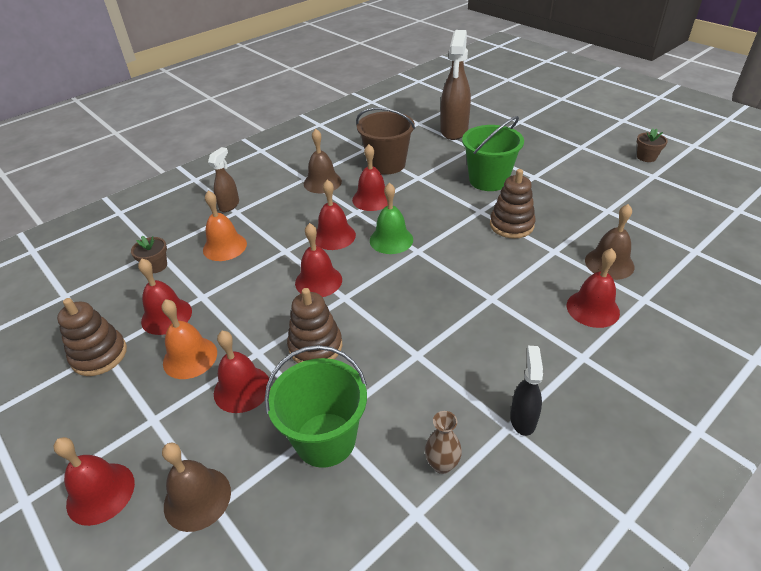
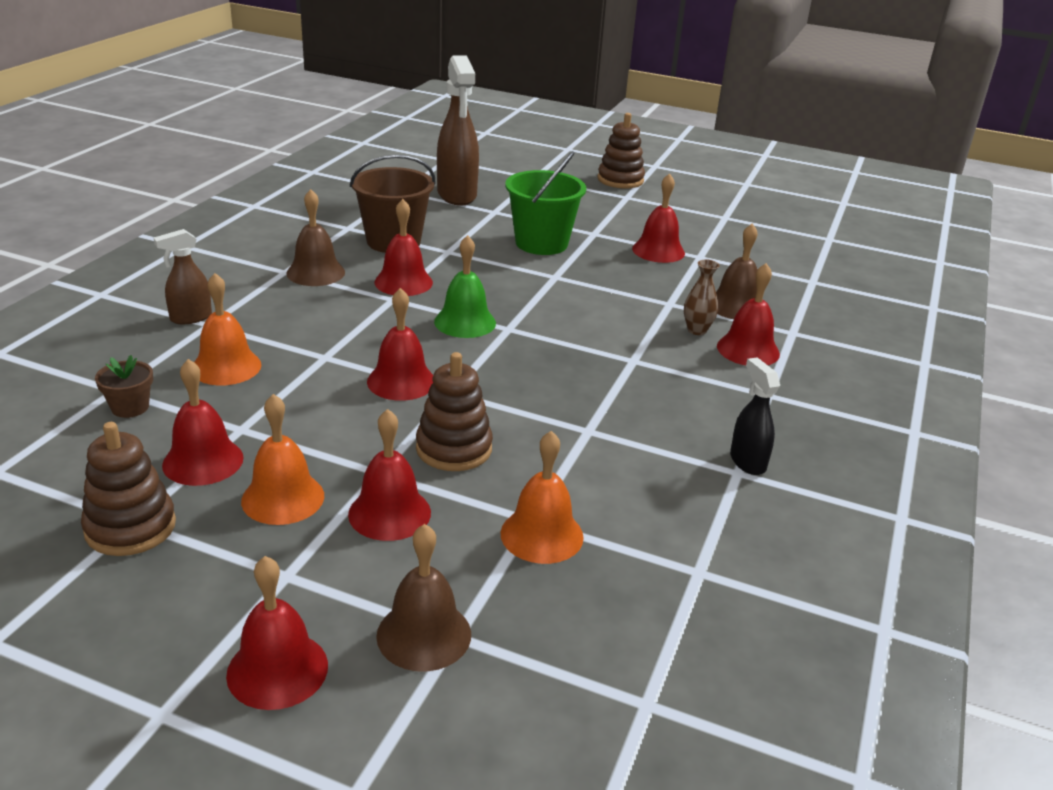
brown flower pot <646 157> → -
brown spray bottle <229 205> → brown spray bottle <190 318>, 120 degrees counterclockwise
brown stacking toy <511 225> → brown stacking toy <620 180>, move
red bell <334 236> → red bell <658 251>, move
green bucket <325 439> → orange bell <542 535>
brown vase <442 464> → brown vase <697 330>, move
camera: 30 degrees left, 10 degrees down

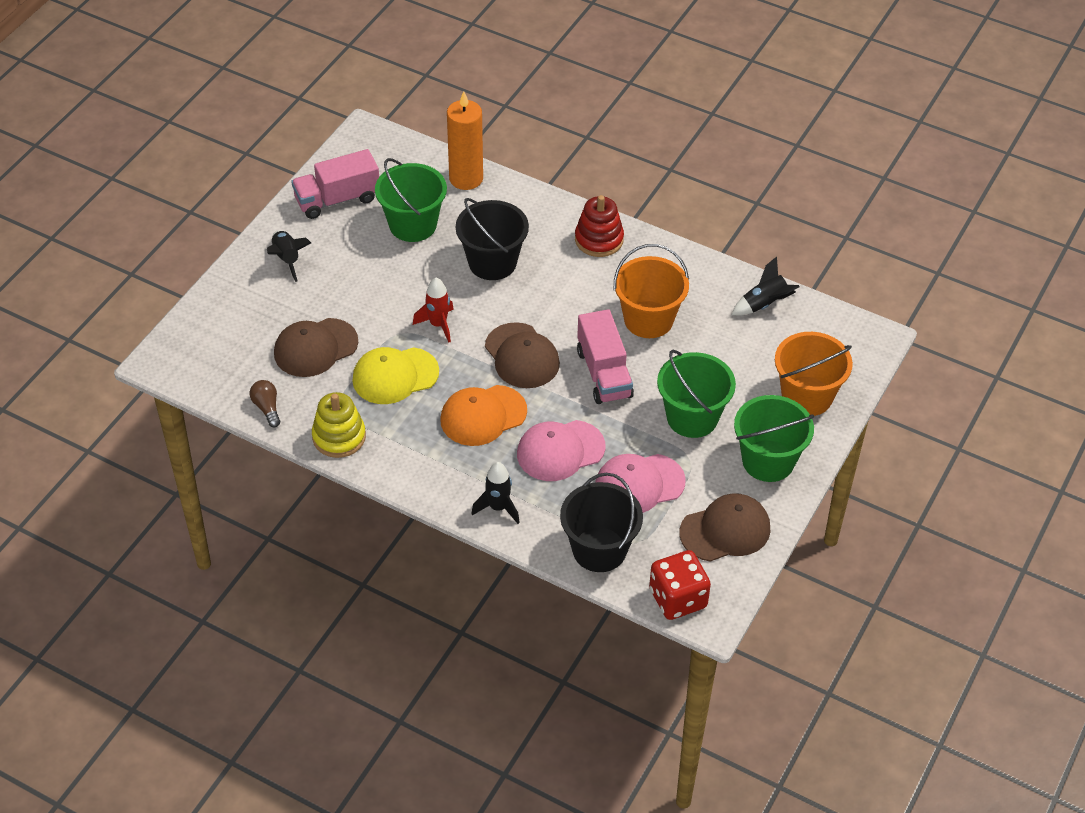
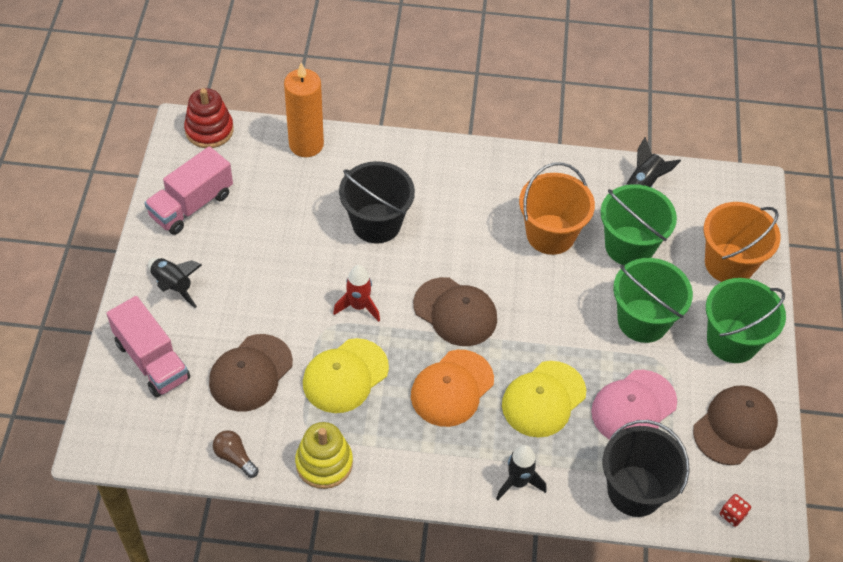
green bucket <413 225> → green bucket <629 246>, move
red stacking toy <599 239> → red stacking toy <209 130>, move
pink truck <604 373> → pink truck <152 360>, move
pink cap <560 451> → yellow cap <543 399>
red dice <678 598> → red dice <732 515>, x0.45
camera: 25 degrees left, 5 degrees up

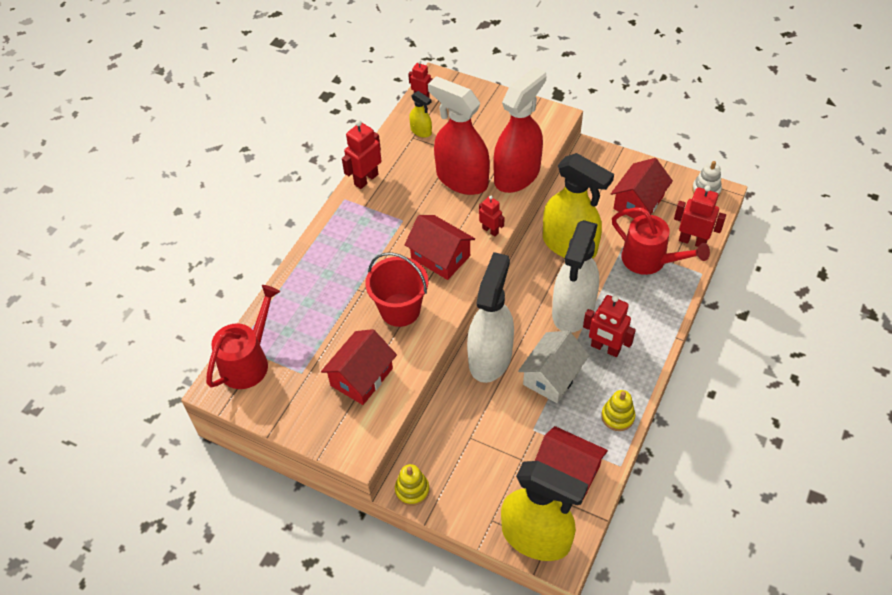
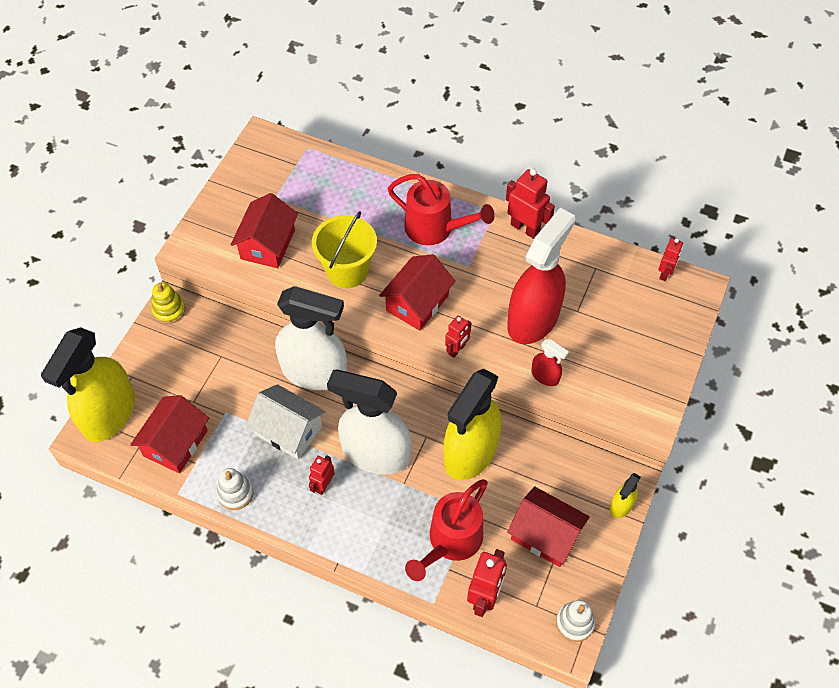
red spray bottle <517 175> → red spray bottle <545 376>, x0.43
yellow spray bottle <421 131> → yellow spray bottle <621 505>, move
red bucket <400 310> → yellow bucket <347 270>
red watering can <249 361> → red watering can <436 229>, move
red robot <605 348> → red robot <323 485>, x0.62
red house <361 377> → red house <267 244>, 75 degrees clockwise
yellow stacking toy <617 416> → white stacking toy <235 493>
camera: 85 degrees right, 5 degrees up

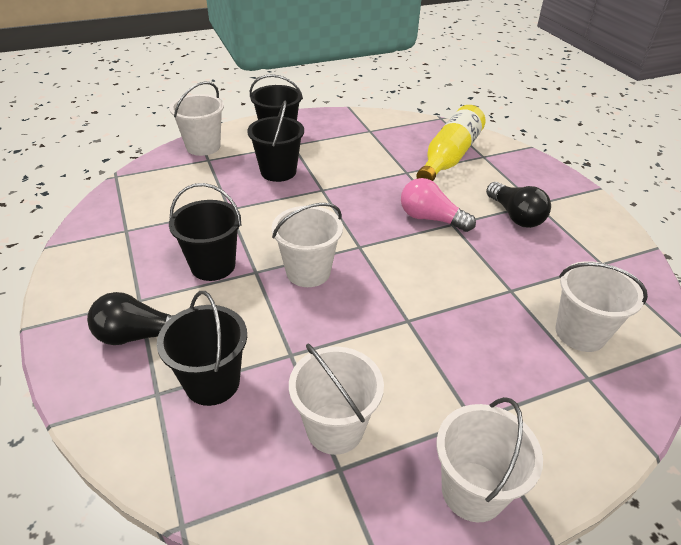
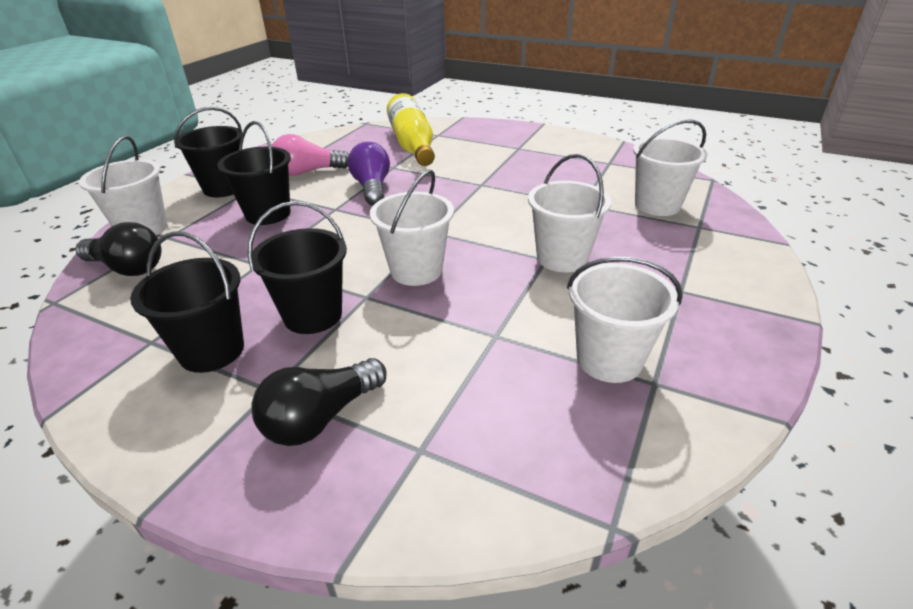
pink light bulb <430 219> → pink light bulb <308 172>, move
black light bulb <515 216> → black light bulb <128 268>, move
black bucket <212 382> → black bucket <212 350>, move
white bucket <472 491> → white bucket <562 258>, move
- → purple light bulb <372 188>
camera: 40 degrees left, 5 degrees down

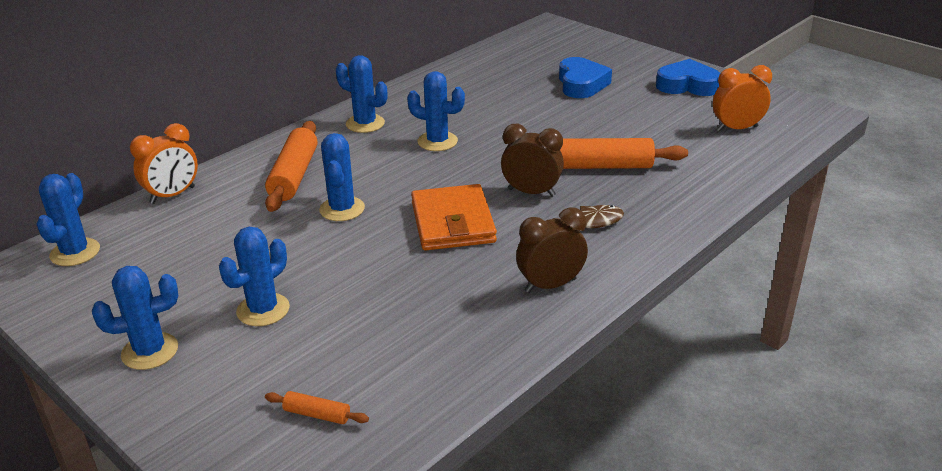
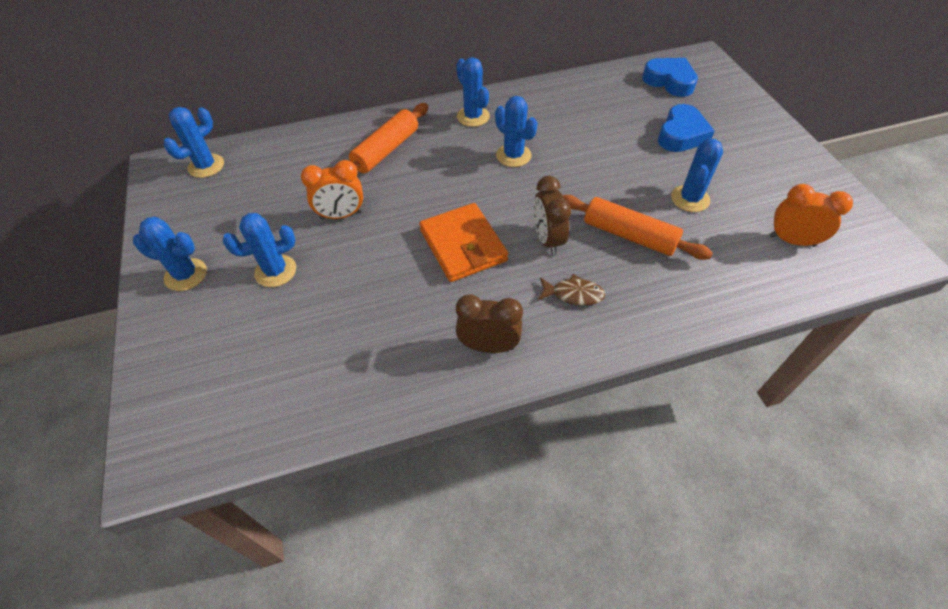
blue heart <687 85> → blue heart <669 81>, move
orange clock <172 195> → orange clock <341 215>, move
brown clock <531 192> → brown clock <547 240>, 150 degrees counterclockwise
blue cactus <342 209> → blue cactus <690 199>, move
orange wallet <453 222> → orange wallet <463 245>, 45 degrees counterclockwise
orange rolling pin <317 414> → -
camera: 30 degrees right, 20 degrees up

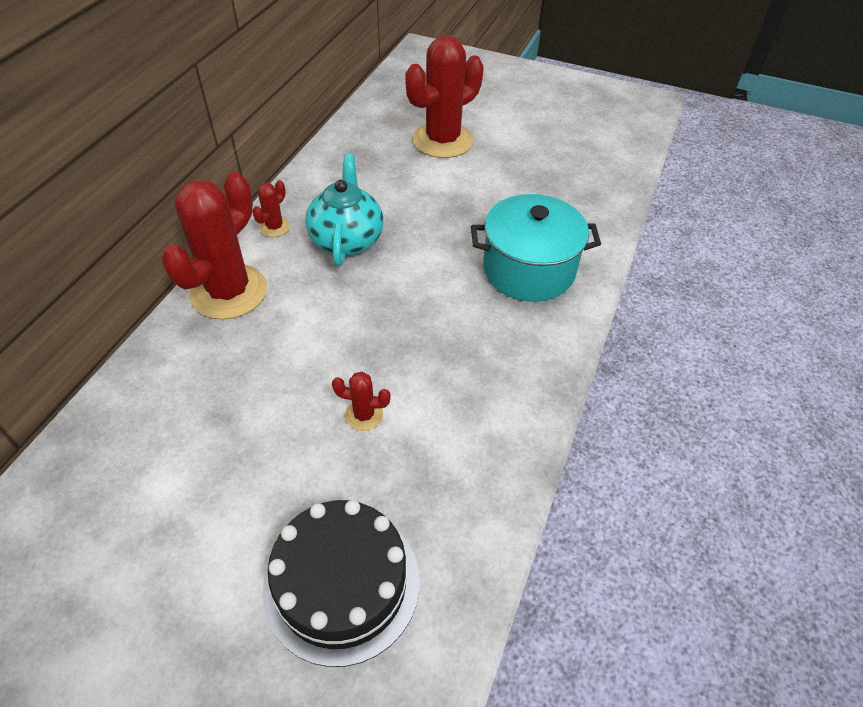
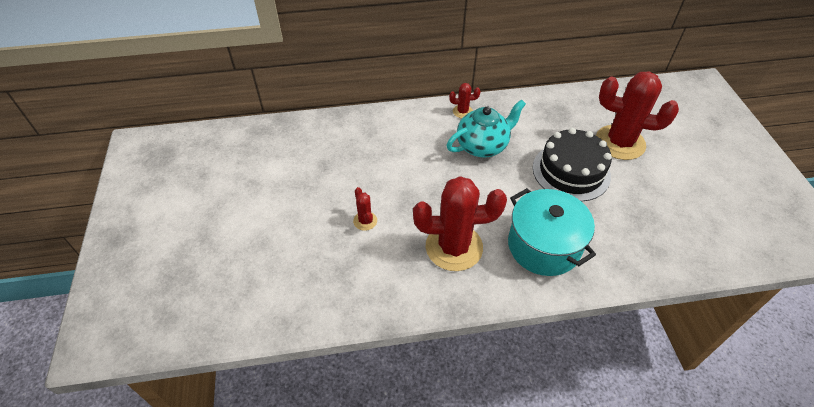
red cactus <229 292> → red cactus <454 247>, move
black cake <342 583> → black cake <571 171>, move
camera: 60 degrees right, 0 degrees up

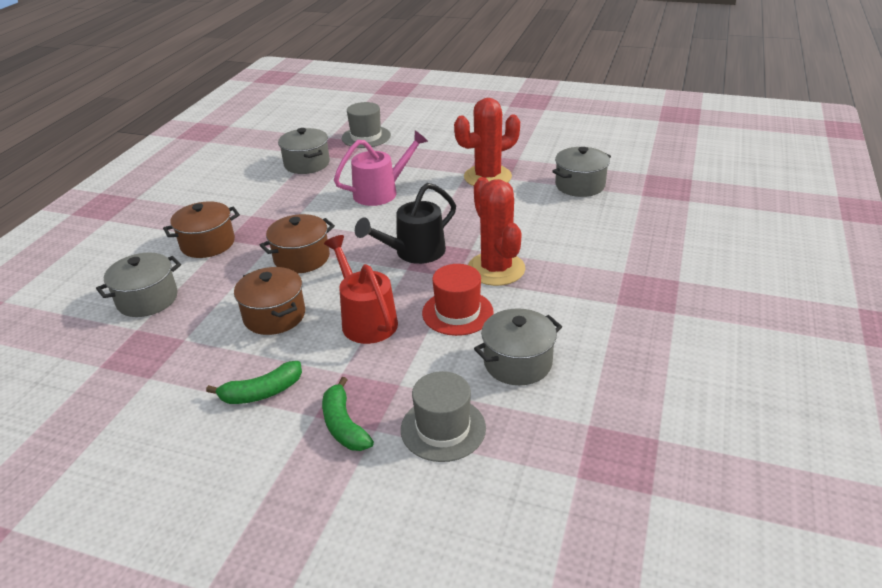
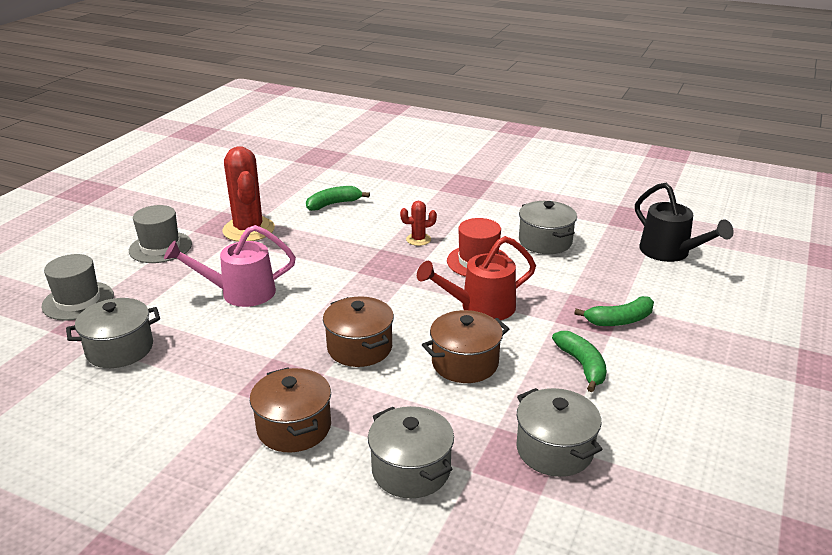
pink watering can <382 192> → pink watering can <239 293>, 75 degrees counterclockwise
grey pot <580 185> → grey pot <554 450>, move
red cactus <496 269> → red cactus <418 239>, x0.48
black watering can <413 253> → black watering can <670 253>, move
grey hat <443 428> → grey hat <160 247>, move
- → green banana <333 204>
camera: 85 degrees left, 5 degrees down

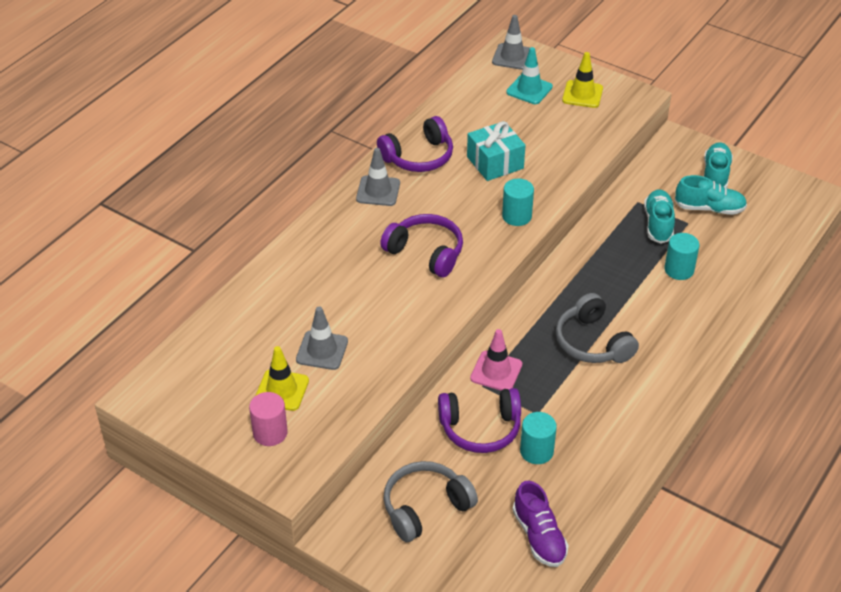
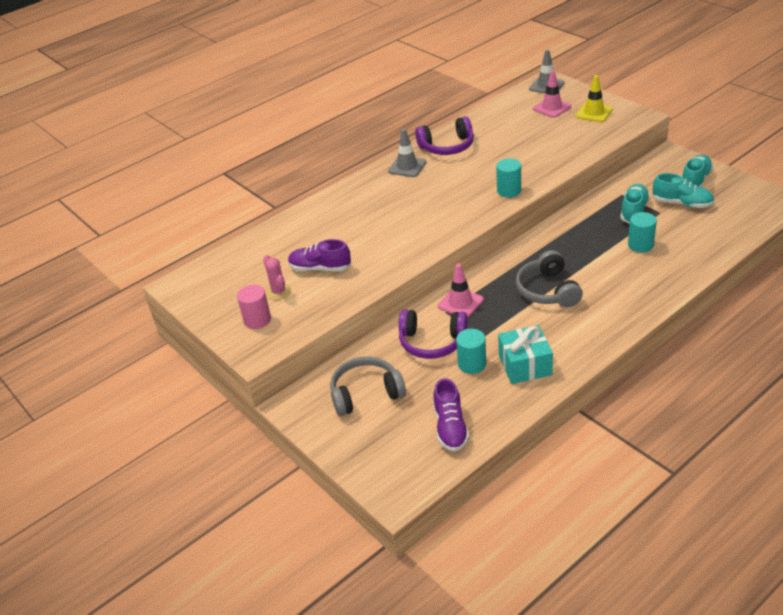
turquoise traffic cone <529 90> → pink traffic cone <552 108>
turquoise gift <495 162> → turquoise gift <525 365>, move
purple headphones <426 252> → -
grey traffic cone <322 350> → purple shoe <320 268>
yellow traffic cone <282 390> → pink cactus <278 292>
camera: 20 degrees right, 5 degrees down

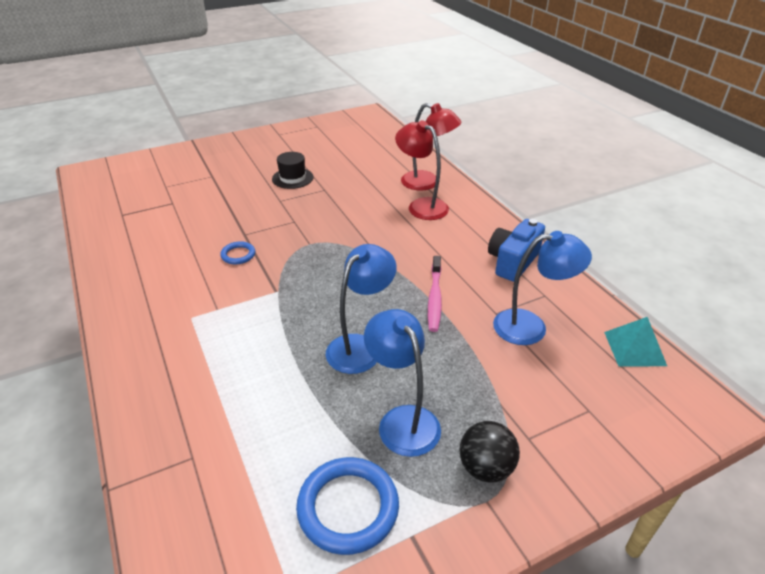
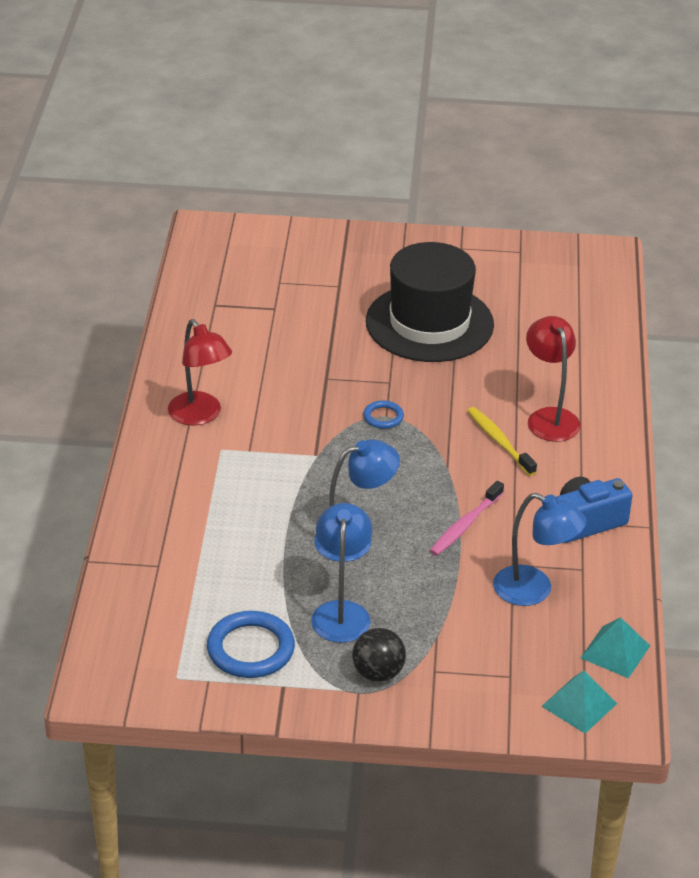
red lamp <427 183> → red lamp <200 416>, move
black hat <292 178> → black hat <429 323>, x2.32
blue ring <238 255> → blue ring <383 417>, move
- → yellow toothbrush <499 441>
- → turquoise pyramid <579 705>
camera: 30 degrees right, 0 degrees up

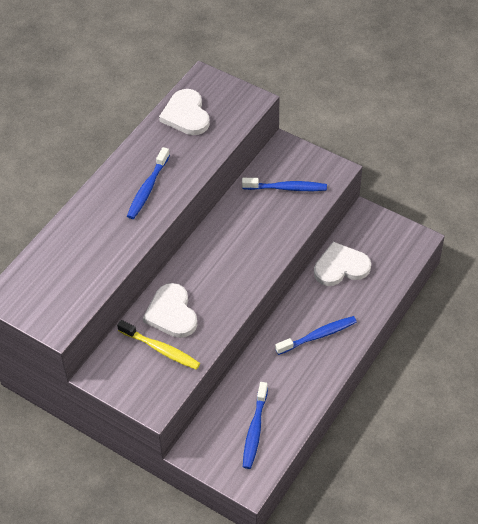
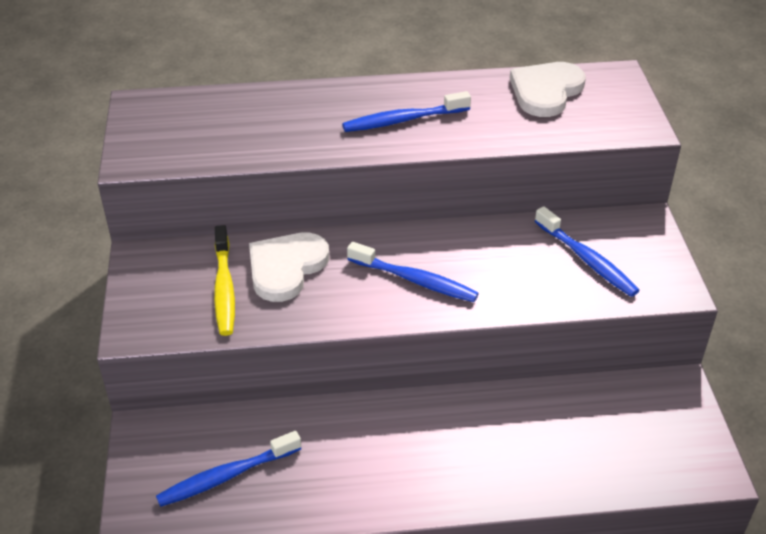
white heart <341 267> → -
blue toothbrush <318 336> → blue toothbrush <415 280>, move
camera: 50 degrees right, 10 degrees down

